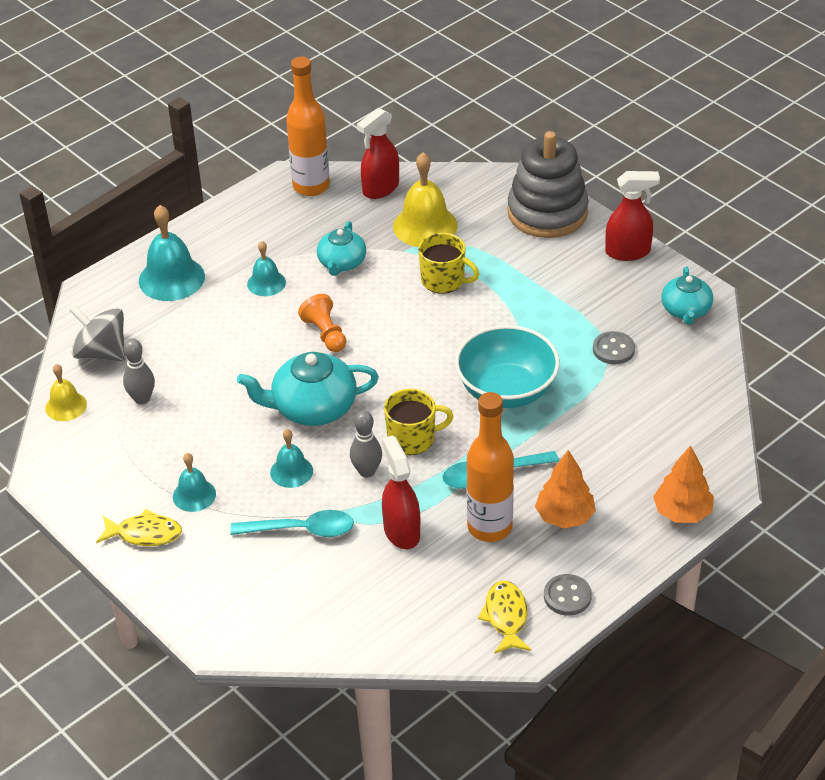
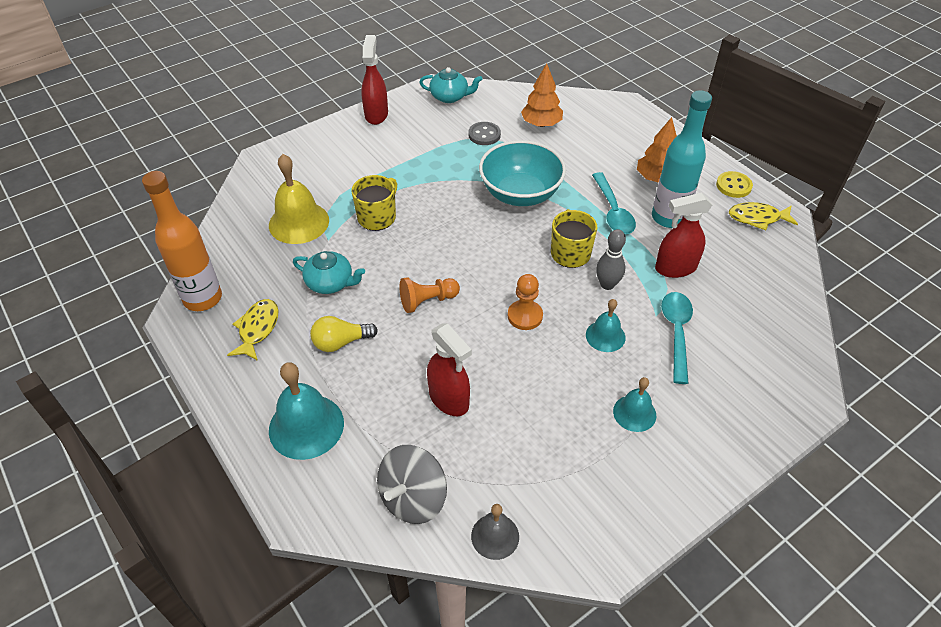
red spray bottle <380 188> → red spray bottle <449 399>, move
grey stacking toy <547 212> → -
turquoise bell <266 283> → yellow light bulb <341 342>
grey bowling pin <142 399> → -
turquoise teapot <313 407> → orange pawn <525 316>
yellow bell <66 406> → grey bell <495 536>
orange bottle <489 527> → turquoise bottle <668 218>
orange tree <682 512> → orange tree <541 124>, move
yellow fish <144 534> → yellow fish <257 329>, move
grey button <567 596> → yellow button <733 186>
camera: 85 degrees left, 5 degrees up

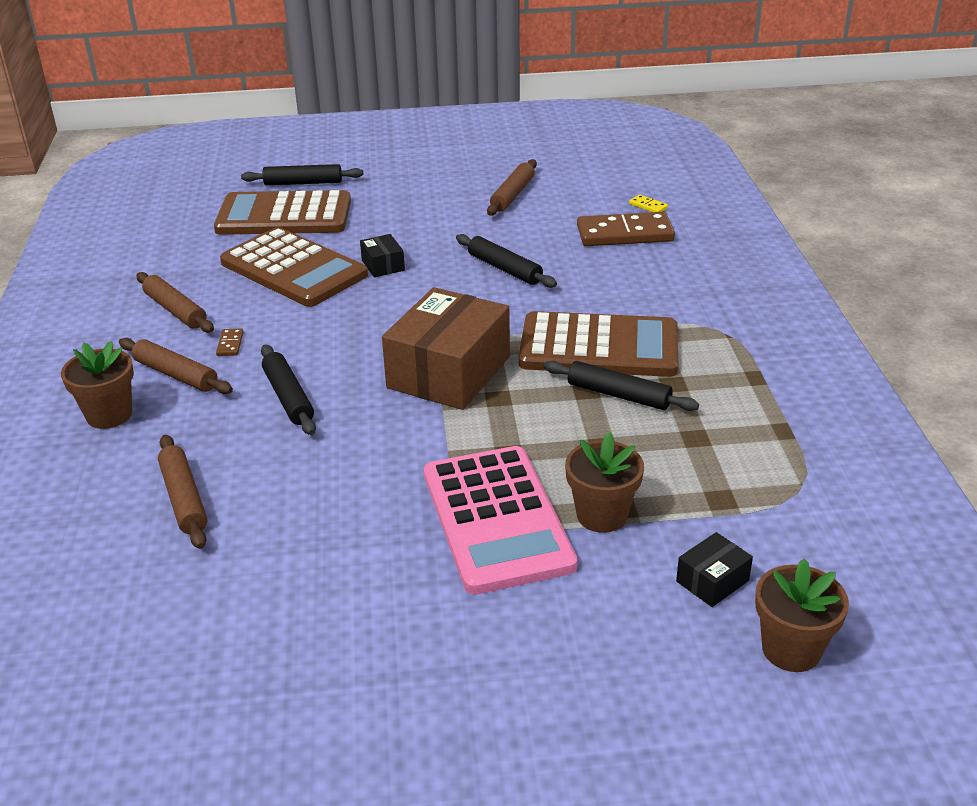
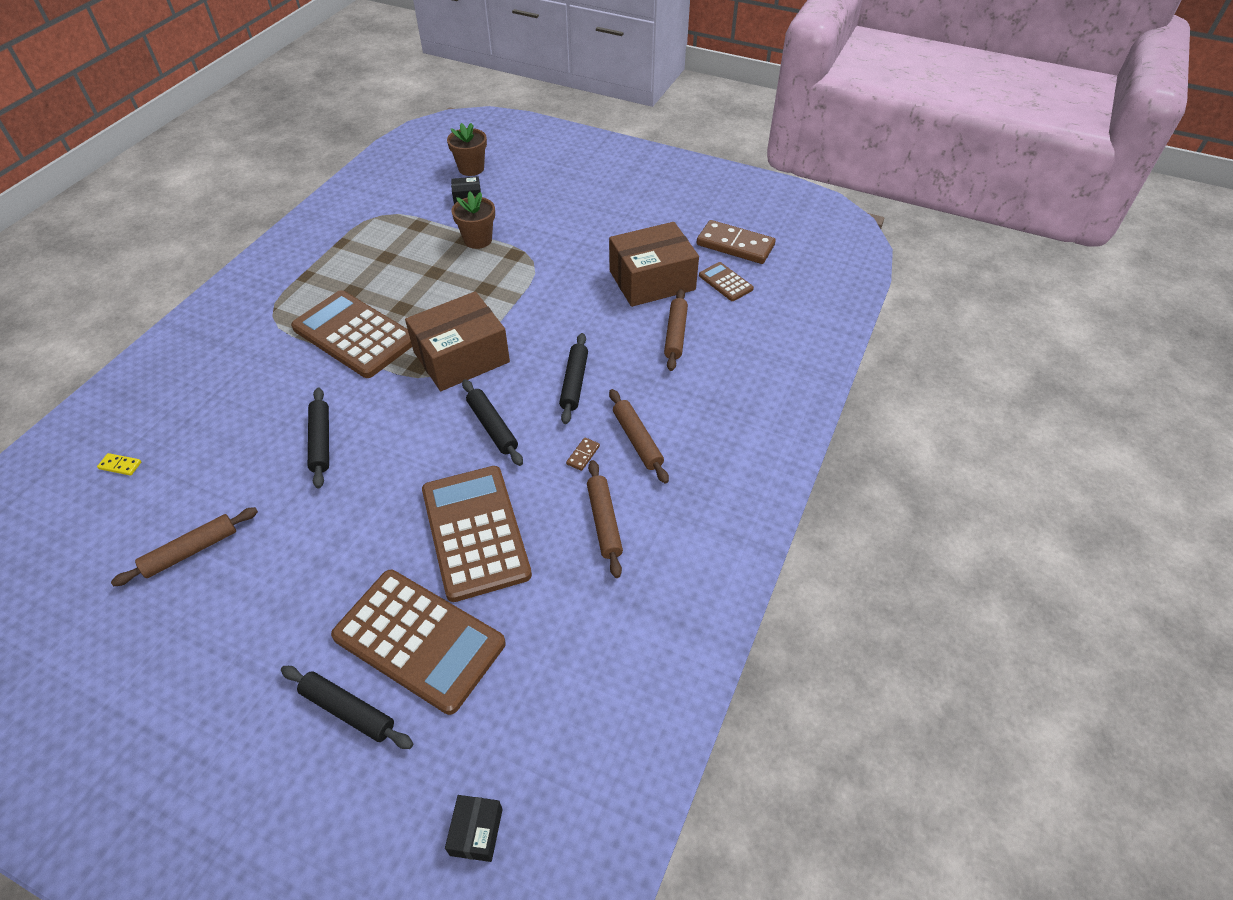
yellow domino <648 206> → yellow domino <120 465>, 60 degrees counterclockwise
brown domino <624 234> → brown domino <735 245>, move
black box <383 265> → black box <476 832>, move
brown flower pot <109 415> → -
black rolling pin <619 395> → black rolling pin <492 427>, move
pink calculator <496 519> → -
- → brown box <652 280>
- → brown calculator <725 282>
camera: 150 degrees left, 15 degrees up

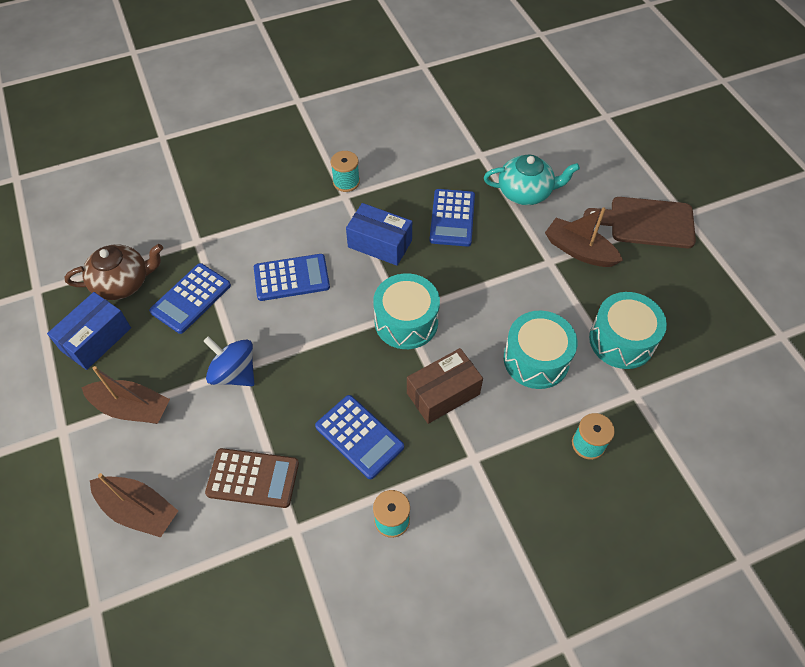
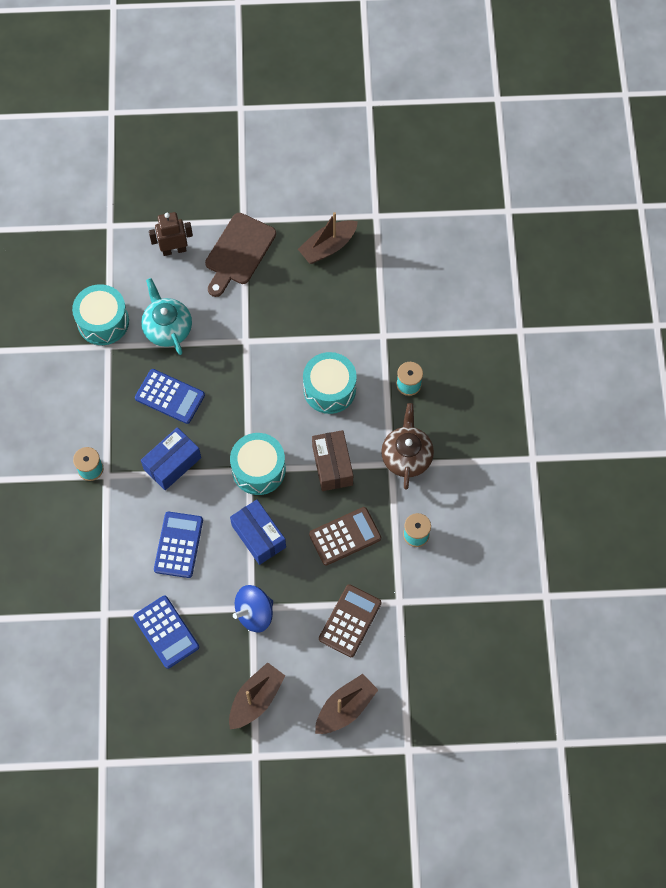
turquoise teapot <525 192> → turquoise teapot <167 328>, 45 degrees counterclockwise
brown boat <579 250> → brown boat <328 247>, move
brown teapot <123 283> → brown teapot <406 456>, move
blue box <96 339> → blue box <259 536>, move
turquoise drum <621 340> → turquoise drum <103 321>, move
blue calculator <359 436> → brown calculator <345 536>
- → brown robot <174 250>
camera: 70 degrees left, 10 degrees up

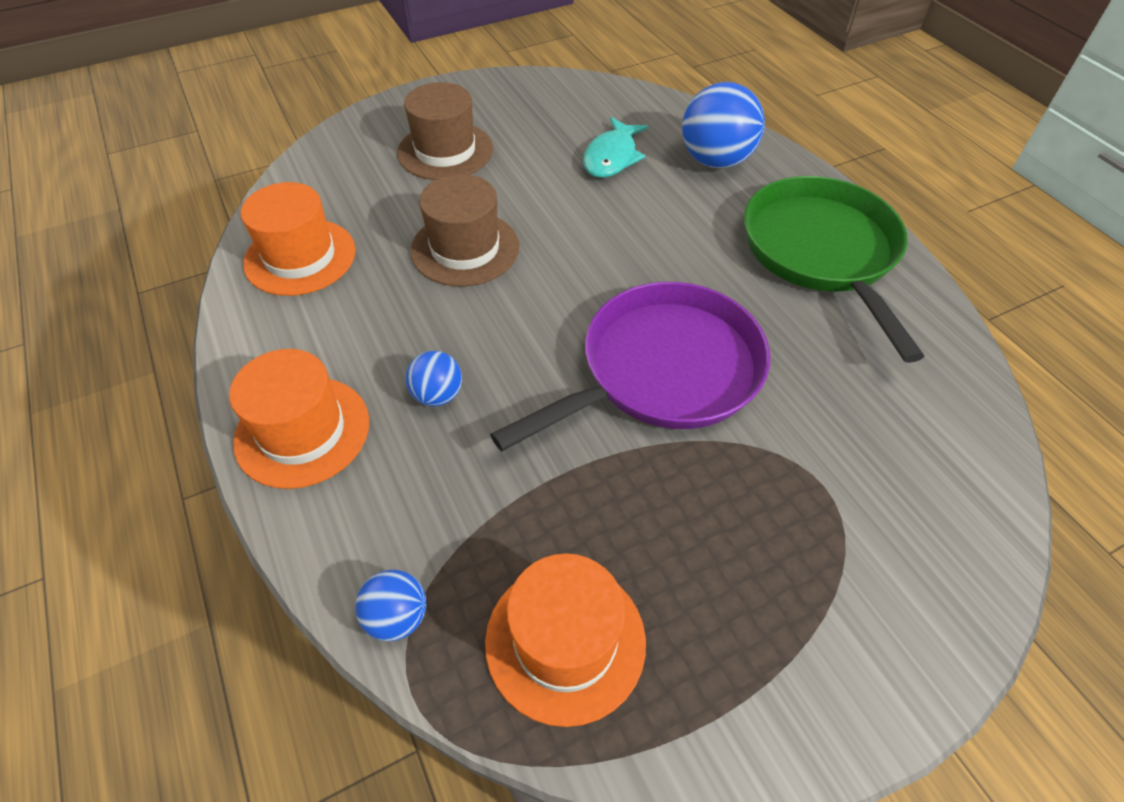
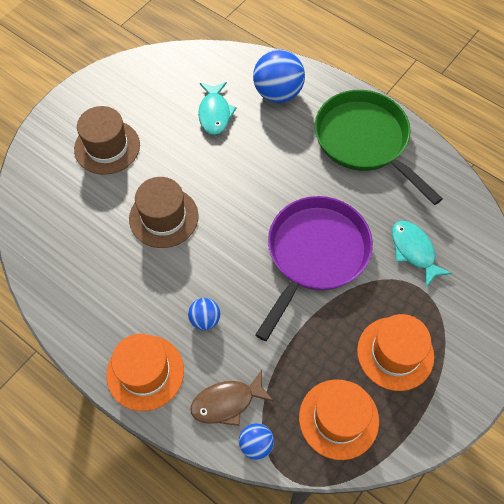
orange hat <300 257> → orange hat <395 353>, move
- → turquoise fish <414 251>
- → brown fish <227 402>
camera: 25 degrees left, 10 degrees up

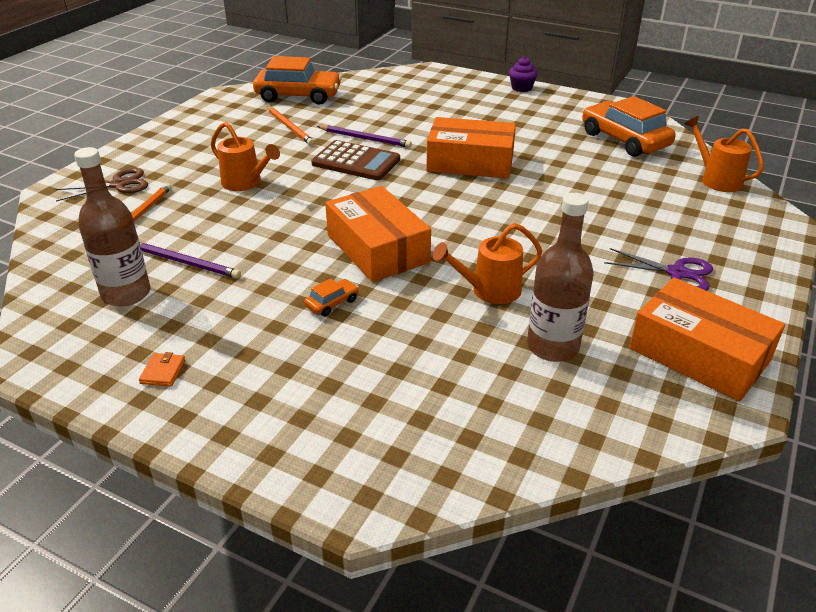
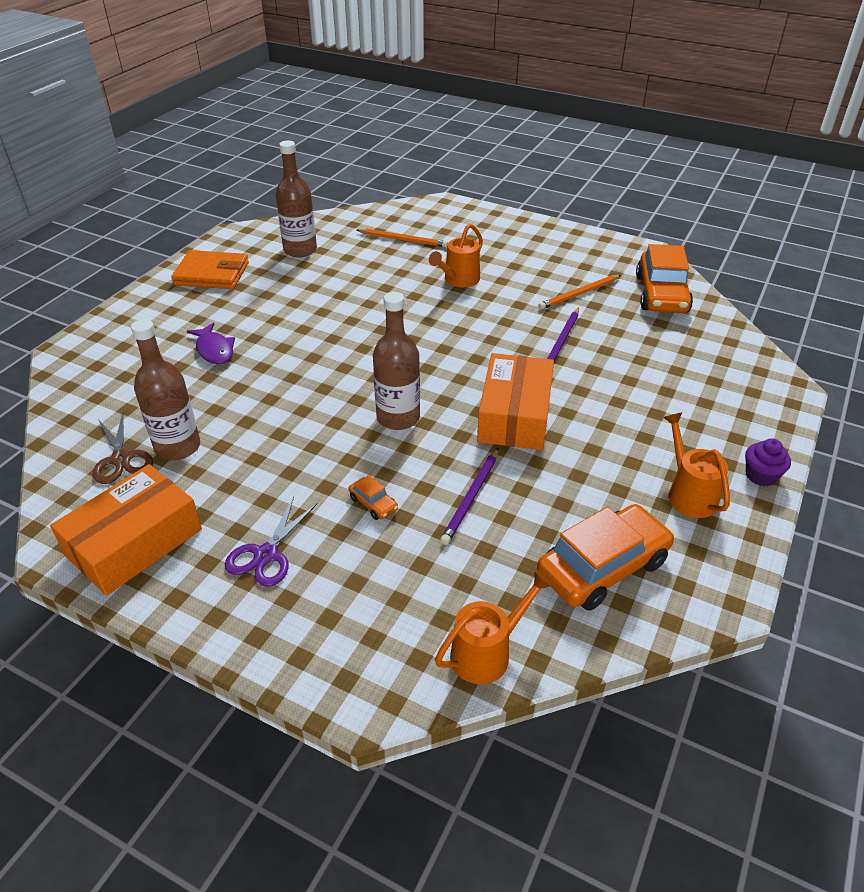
brown calculator <356 162> → -
brown scissors <118 185> → brown scissors <121 459>, move
orange box <377 248> → -
orange watering can <489 290> → orange watering can <688 493>, move
purple pencil <186 262> → purple pencil <471 498>, move
orange car <332 303> → orange car <373 503>, move
orange wallet <163 372> → orange wallet <212 274>, x2.45
- → brown bottle <398 417>
- → purple fish <214 350>
camera: 90 degrees right, 5 degrees up

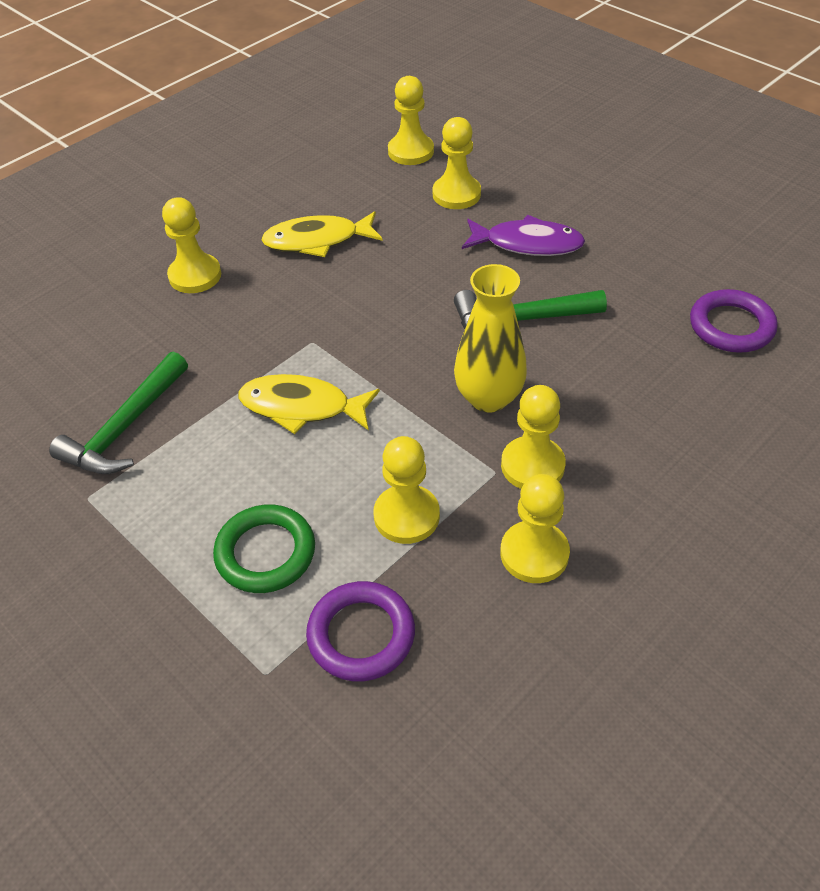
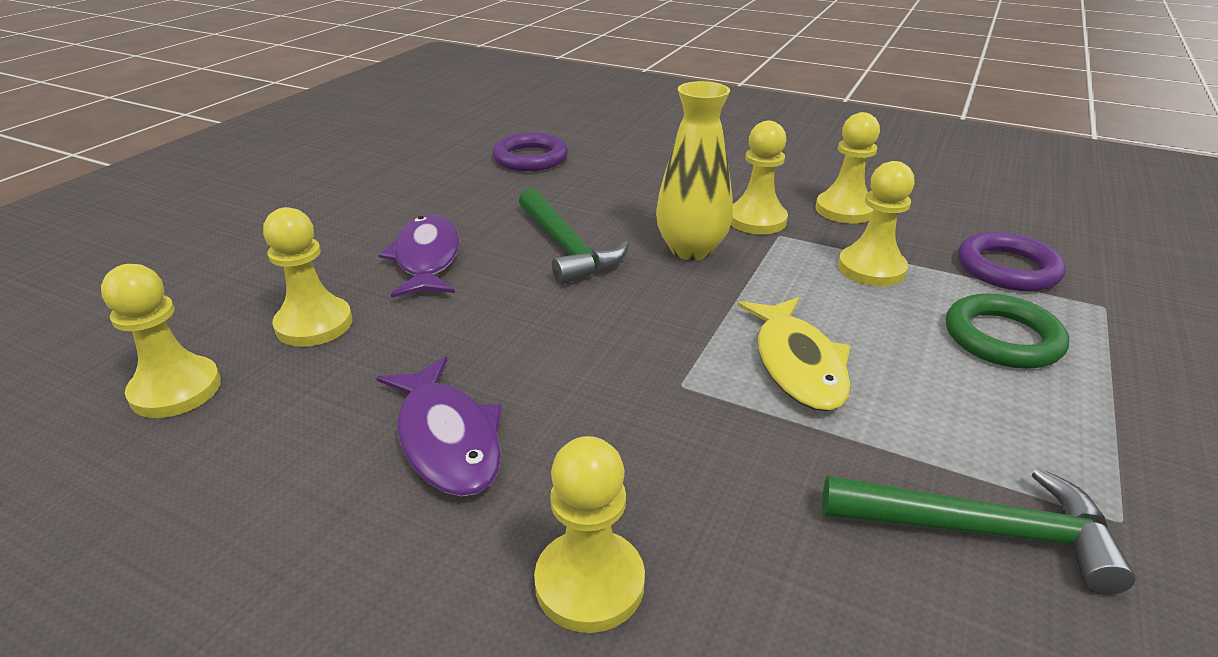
yellow fish <317 241> → purple fish <447 439>
camera: 110 degrees left, 15 degrees down

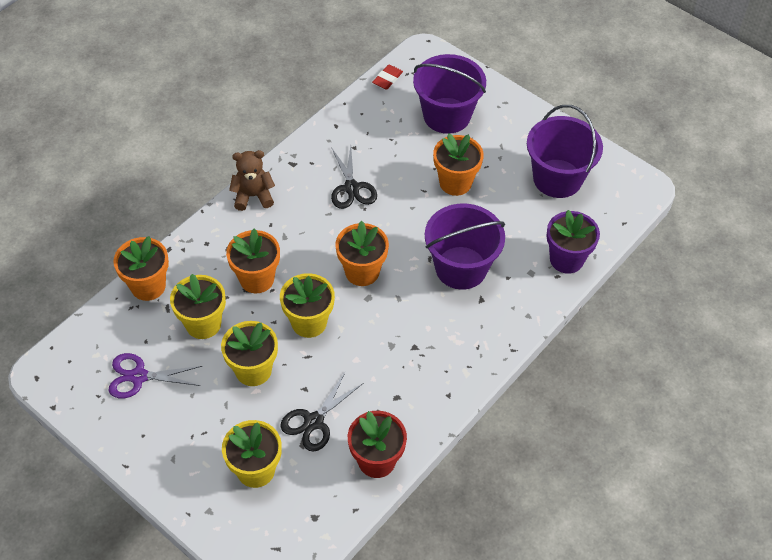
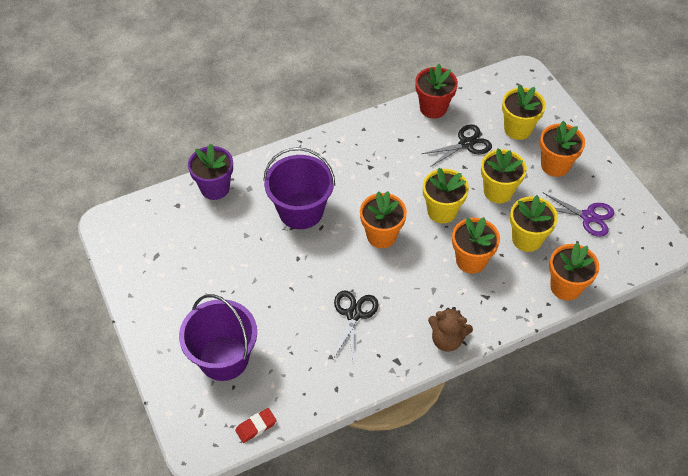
purple bucket <557 178> → -
orange flower pot <455 183> → orange flower pot <555 165>, move
camera: 155 degrees left, 0 degrees up

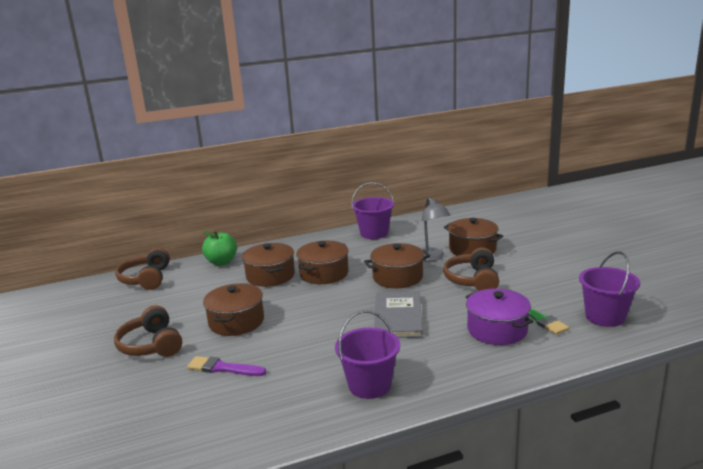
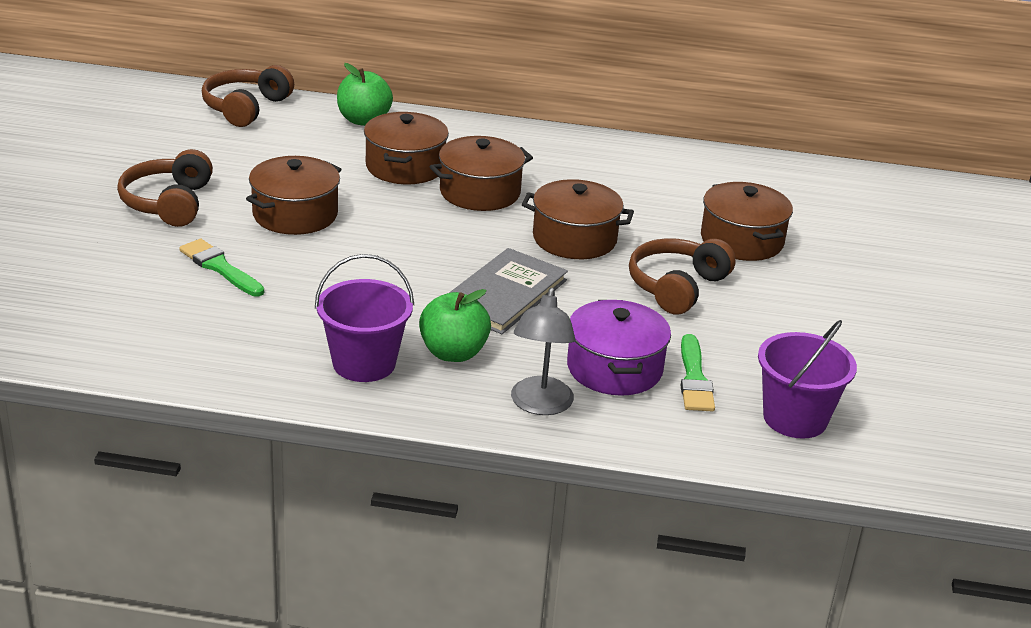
purple bucket <374 233> → -
grey lamp <432 257> → grey lamp <540 405>, move
purple brush <223 368> → green brush <220 267>
- → green apple <453 353>
camera: 25 degrees right, 10 degrees up

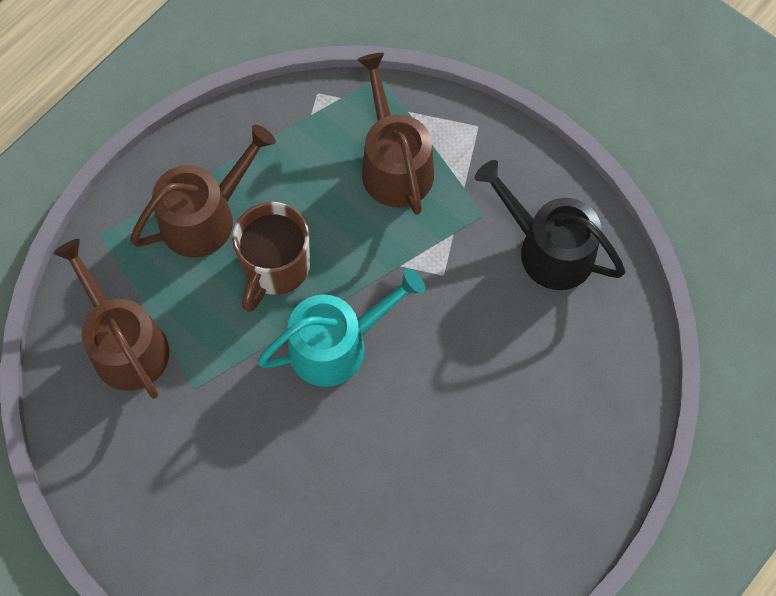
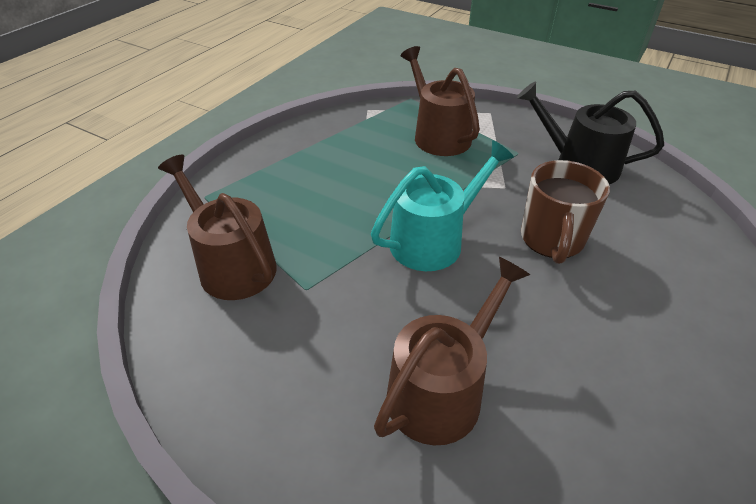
brown watering can <205 217> → brown watering can <441 390>, move
brown mug <275 268> → brown mug <552 240>, move
camera: 10 degrees left, 25 degrees down

